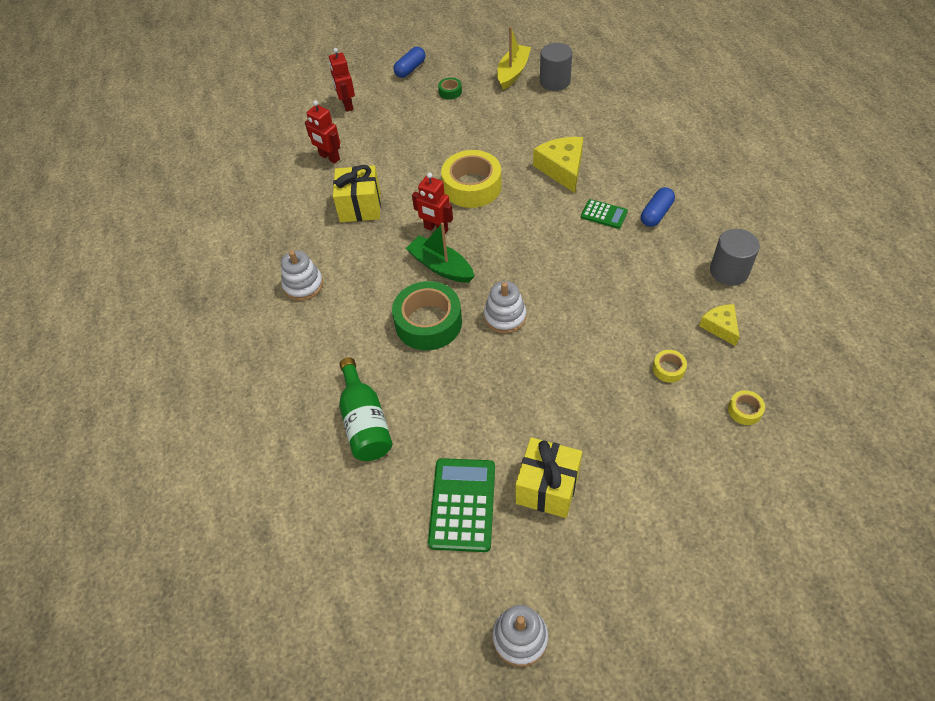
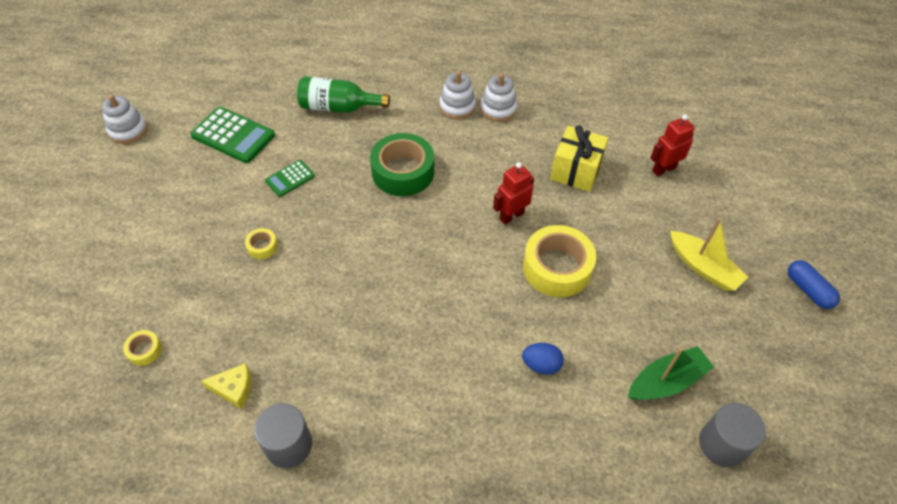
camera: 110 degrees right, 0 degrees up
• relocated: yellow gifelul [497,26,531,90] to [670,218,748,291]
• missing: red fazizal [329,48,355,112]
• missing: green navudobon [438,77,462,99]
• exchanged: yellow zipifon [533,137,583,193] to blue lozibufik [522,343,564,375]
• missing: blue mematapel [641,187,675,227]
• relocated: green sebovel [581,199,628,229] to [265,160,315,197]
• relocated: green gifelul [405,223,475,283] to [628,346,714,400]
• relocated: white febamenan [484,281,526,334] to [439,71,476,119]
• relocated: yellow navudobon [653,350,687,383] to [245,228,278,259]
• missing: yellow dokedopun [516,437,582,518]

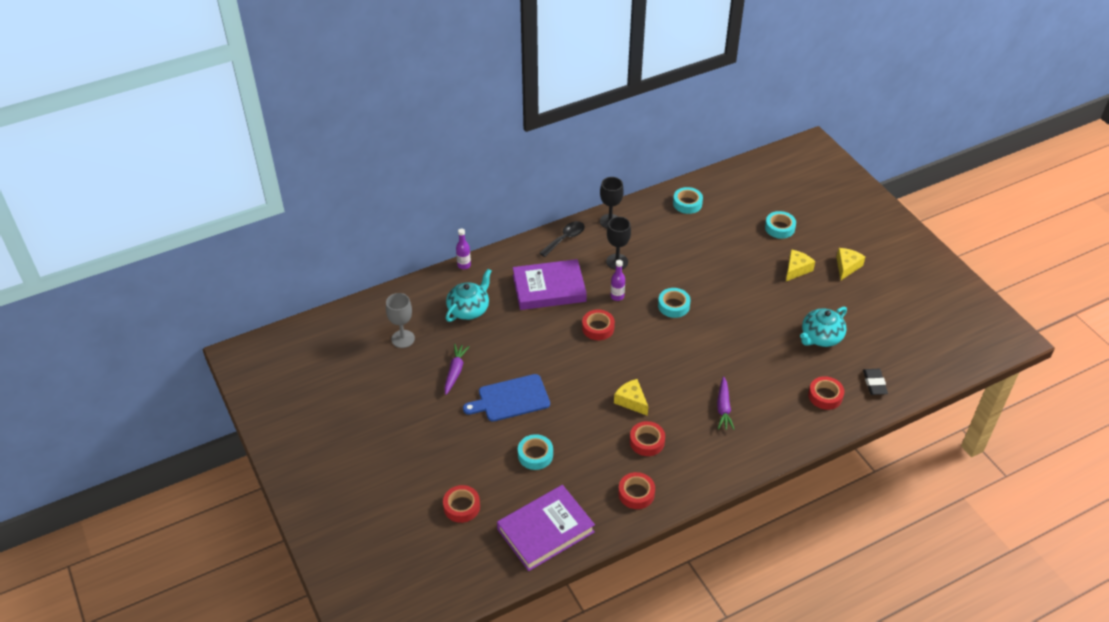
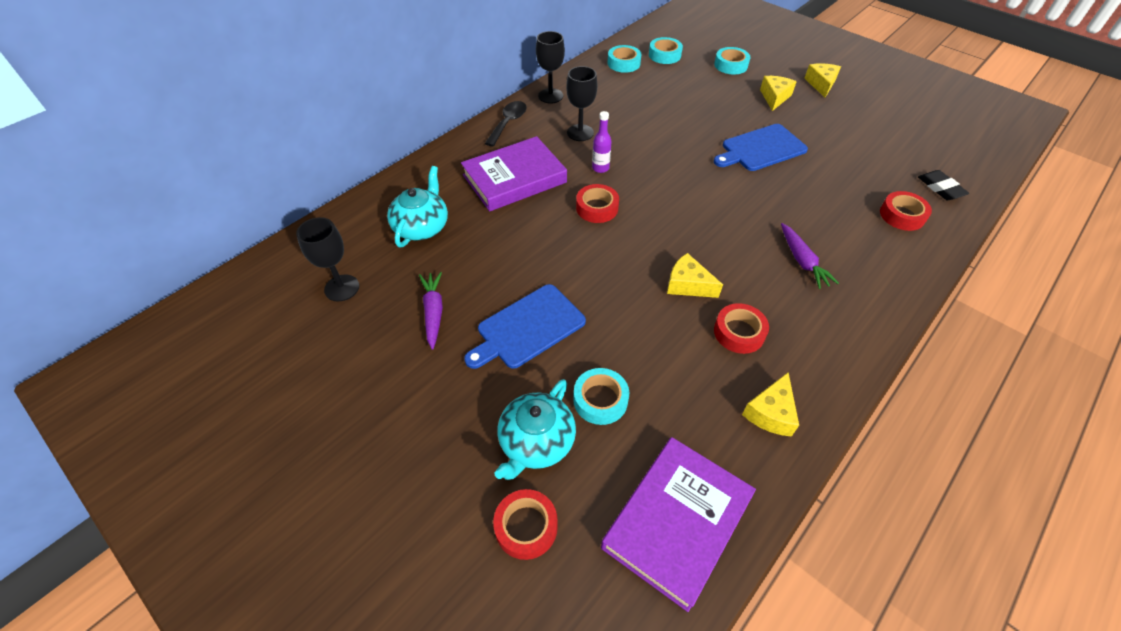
camera: 20 degrees left, 5 degrees up
• missing: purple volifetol [456,228,471,269]
• relocated: turquoise navudobon [658,288,691,318] to [649,37,683,64]
• colour: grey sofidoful [386,293,415,348] to black sofidoful [296,217,359,301]
• relocated: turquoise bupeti [800,307,847,347] to [495,379,576,480]
• exchanged: red navudobon [618,472,655,509] to yellow zipifon [742,372,799,437]
• appeared: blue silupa [714,124,808,171]

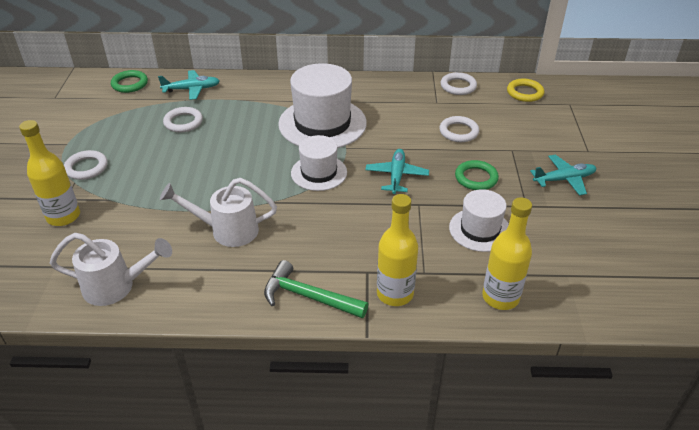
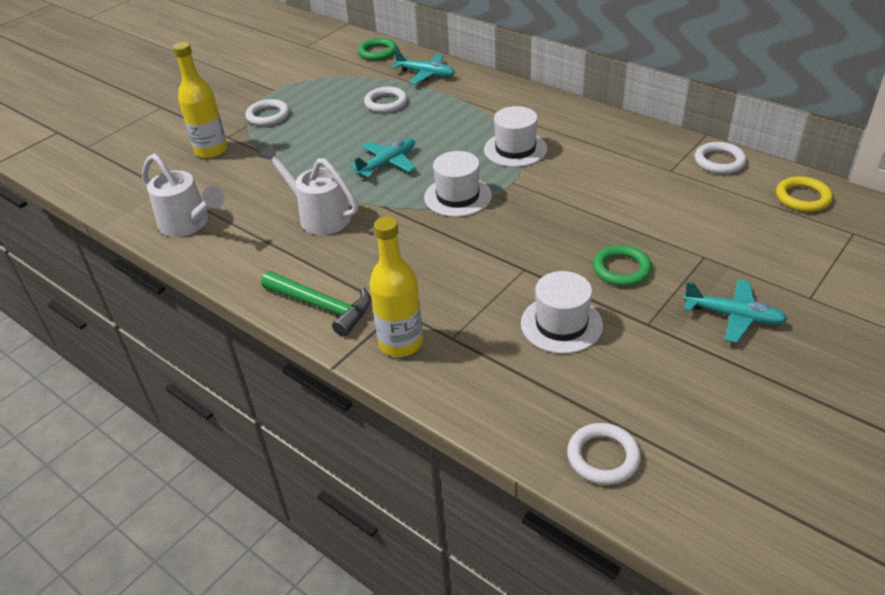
camera: 40 degrees right, 0 degrees up
• size: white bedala [278,63,367,148] = [484,106,547,167] x0.58
• relocated: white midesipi [439,116,479,142] to [567,423,641,485]
• relocated: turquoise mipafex [365,149,429,194] to [350,138,416,178]
• missing: yellow volifetol [482,197,532,310]
• spun: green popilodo [264,260,368,319] = [261,271,371,337] 150 degrees clockwise

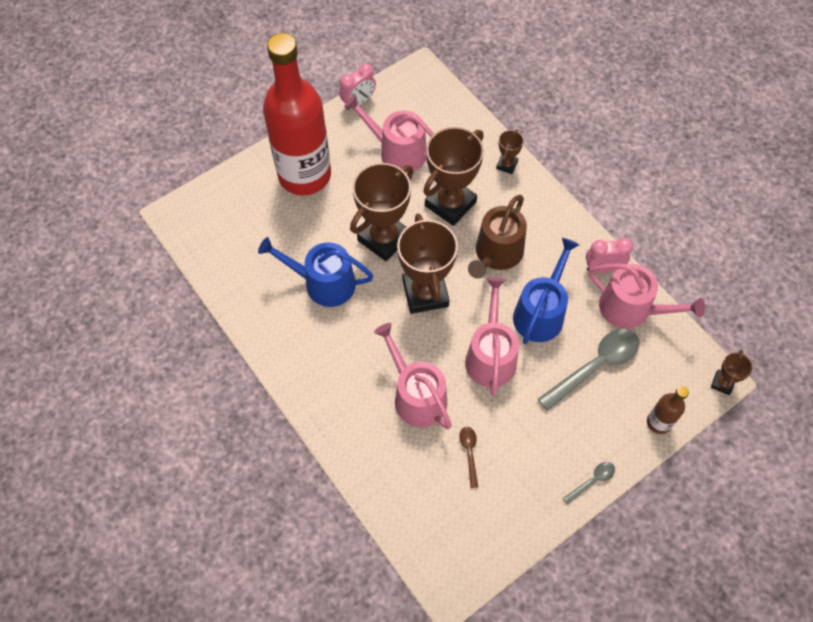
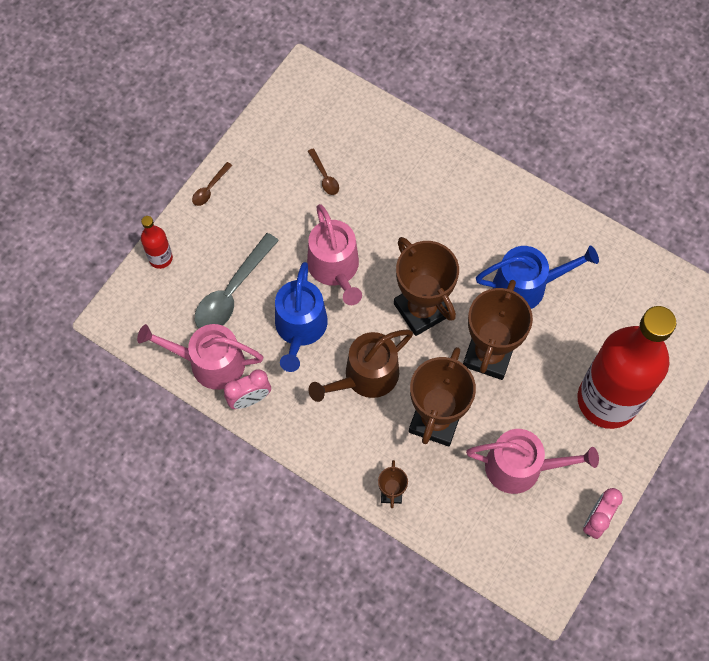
camera: 160 degrees right, 5 degrees up
• spun: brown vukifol [468,195,527,279] = [309,329,413,402] 135 degrees counterclockwise
• missing: pink vukifol [374,323,452,429]
• missing: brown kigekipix [711,350,753,395]
• colour: brown volifetol [647,386,689,434] to red volifetol [141,216,173,269]
• colour: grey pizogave [562,462,615,505] to brown pizogave [192,162,233,206]

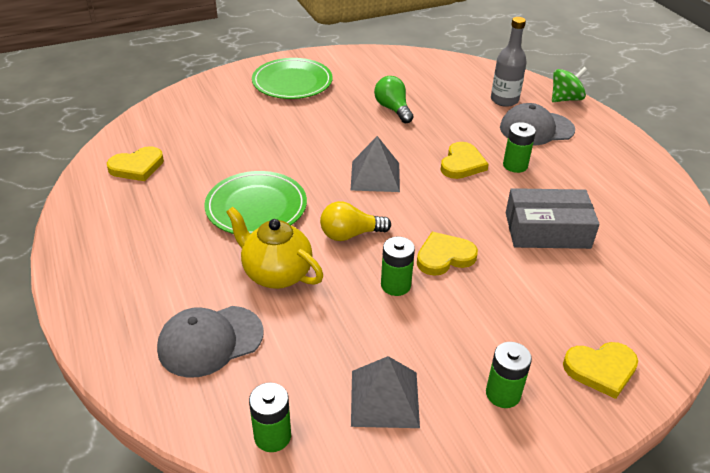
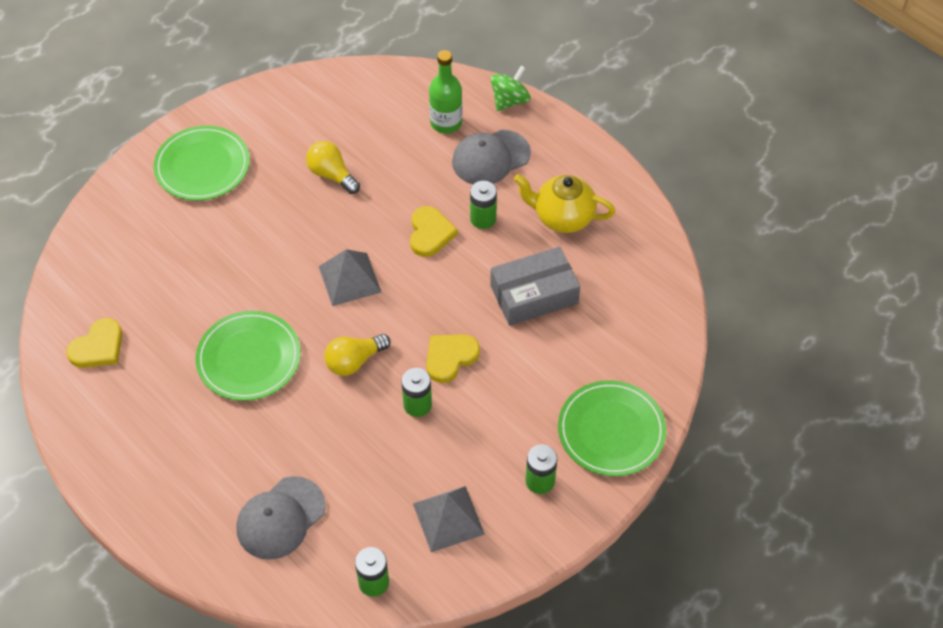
camera: 20 degrees left, 15 degrees up
• colour: grey volifetol [491,17,527,107] to green volifetol [429,50,462,134]
• colour: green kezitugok [374,76,413,123] to yellow kezitugok [306,141,360,194]
• relocated: yellow bupeti [226,207,323,289] to [514,174,615,233]
• exchanged: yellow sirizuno [563,342,638,399] to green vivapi [558,380,666,476]

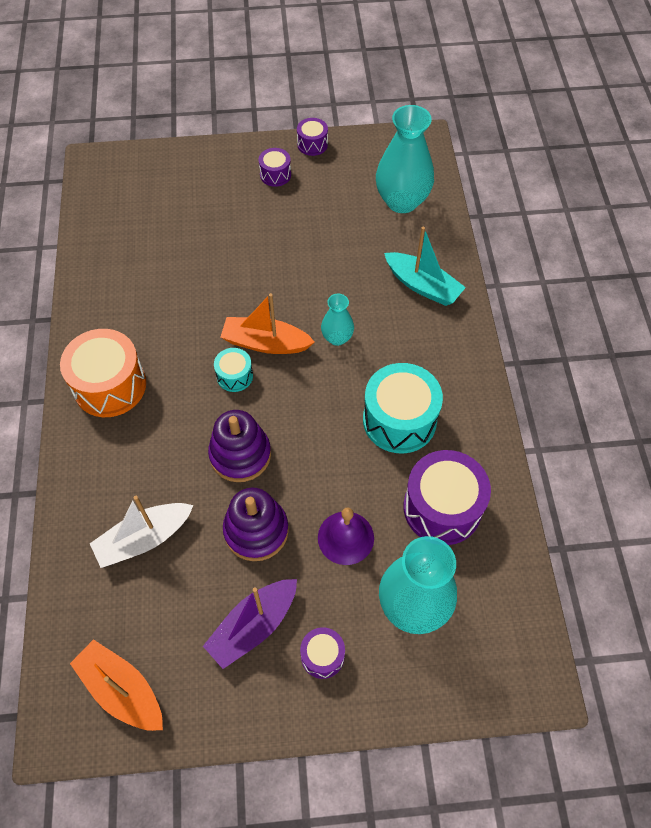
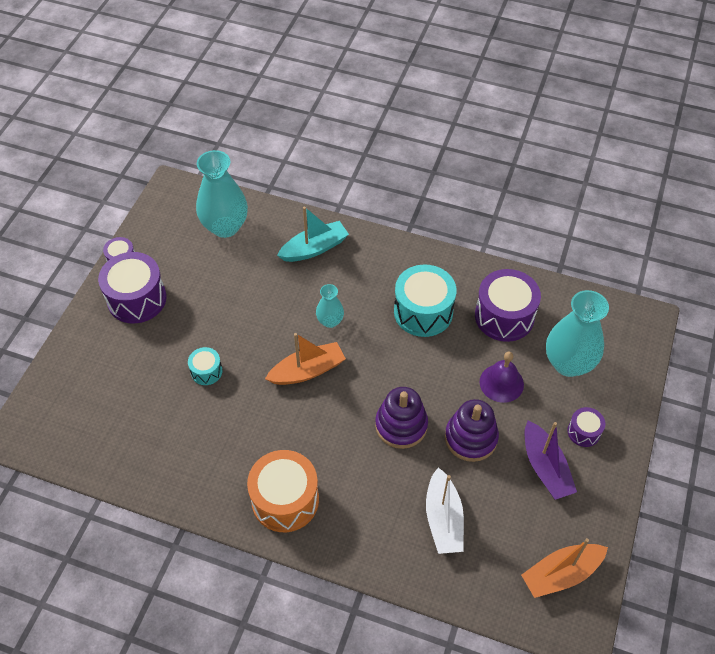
camera: 65 degrees left, 5 degrees down
• size: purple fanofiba [259,148,291,187] = [98,252,167,324] x1.97
• spun: orange gifelul [221,293,315,354] = [265,333,346,385] 150 degrees counterclockwise
• relocated: turquoise fanofiba [214,348,253,392] to [188,347,223,385]

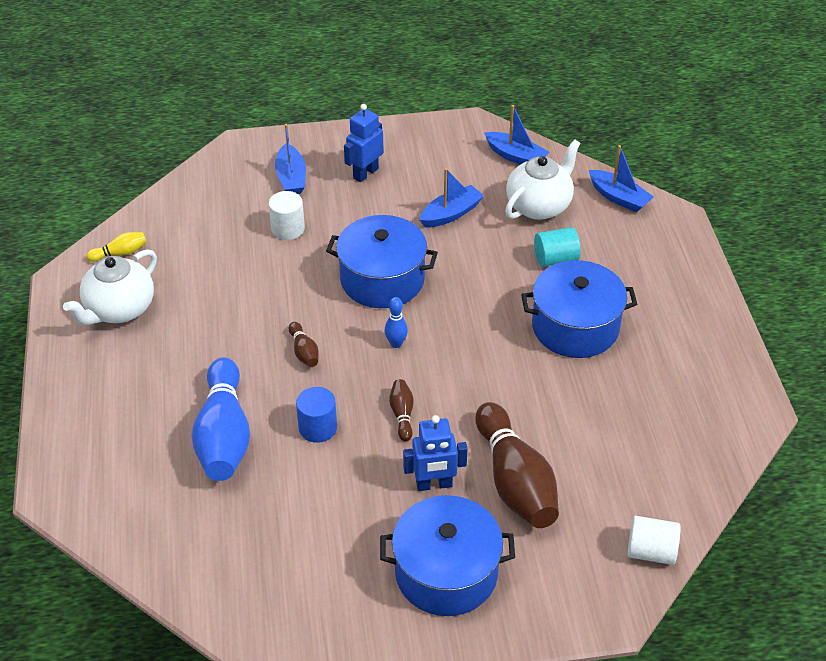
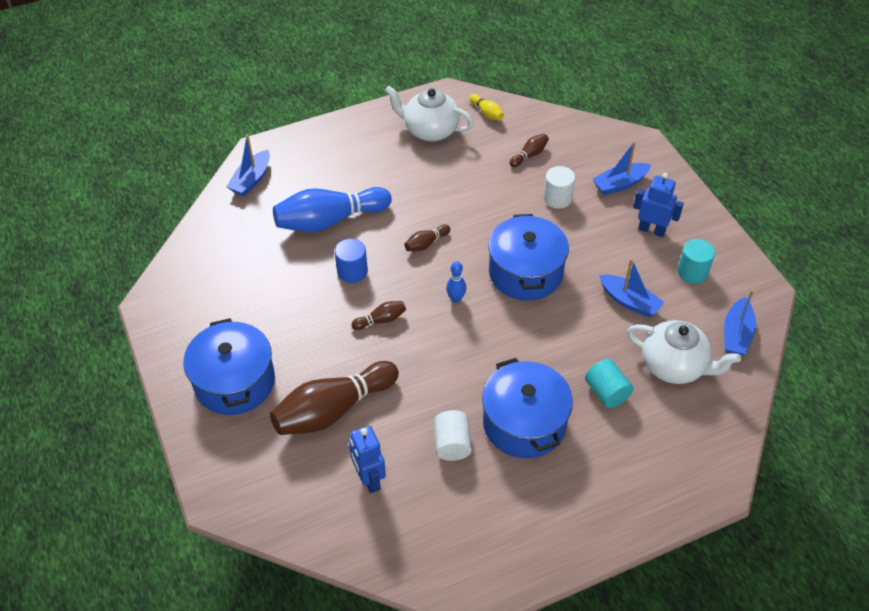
camera: 75 degrees right, 5 degrees up
• relocated: blue gifelul [589,145,654,213] to [227,135,270,196]
• relocated: blue fazizal [403,415,468,491] to [349,426,386,493]
• relocated: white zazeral [628,516,681,565] to [434,410,472,461]
• appeared: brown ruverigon [510,133,549,167]
• appeared: turquoise zazeral [677,239,715,284]

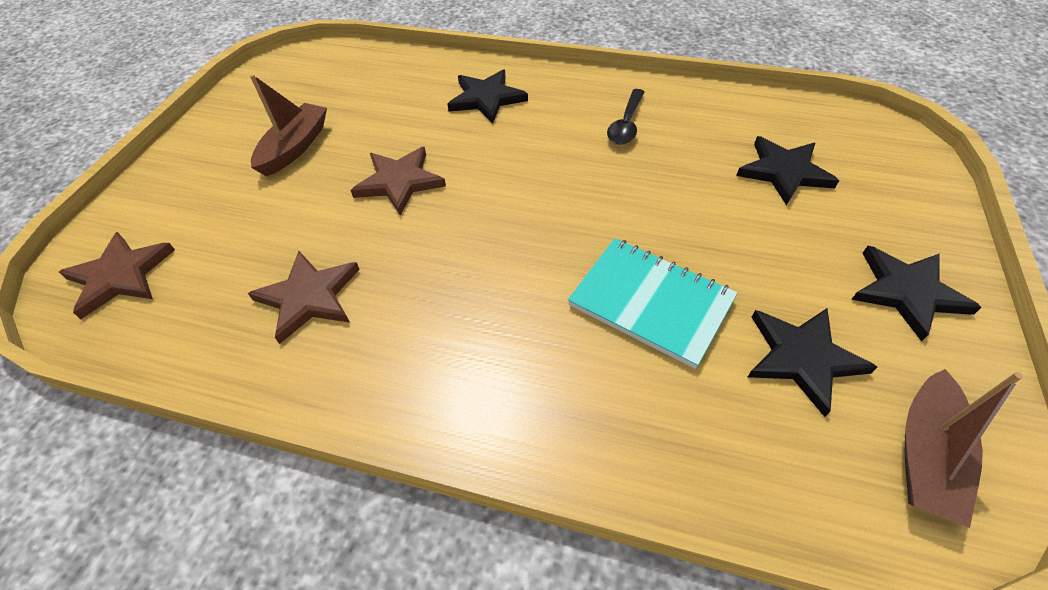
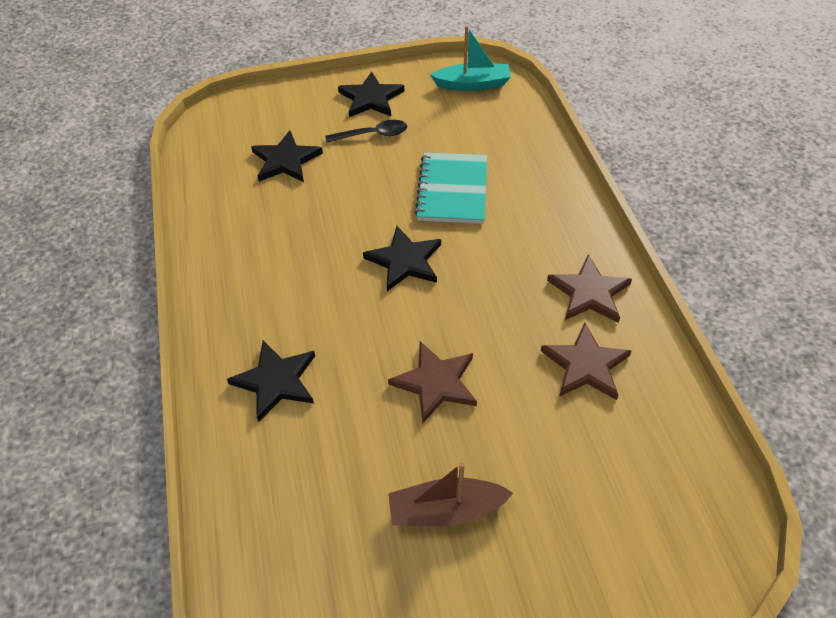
camera: 120 degrees left, 0 degrees up
• relocated: black pizogave [607,89,644,145] to [325,120,407,143]
• relocated: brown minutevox [59,232,175,319] to [547,255,632,323]
• relocated: black minutevox [748,308,877,417] to [363,226,441,291]
• colour: brown gifelul [905,369,1023,528] to turquoise gifelul [430,26,511,91]

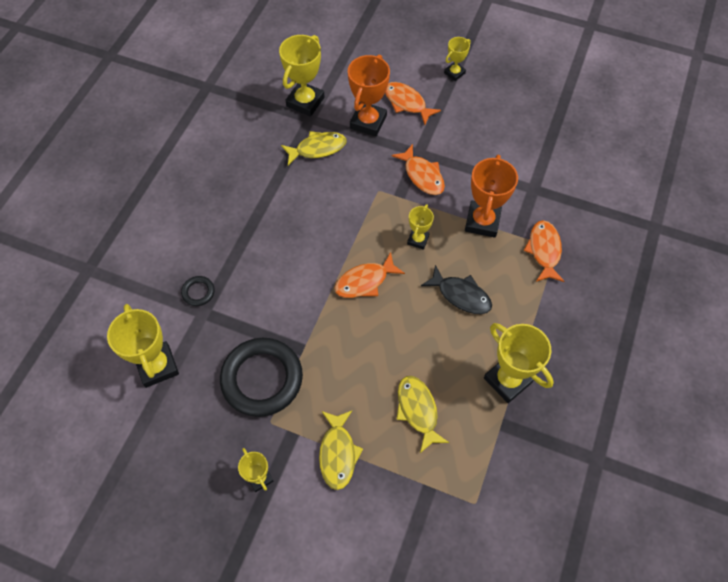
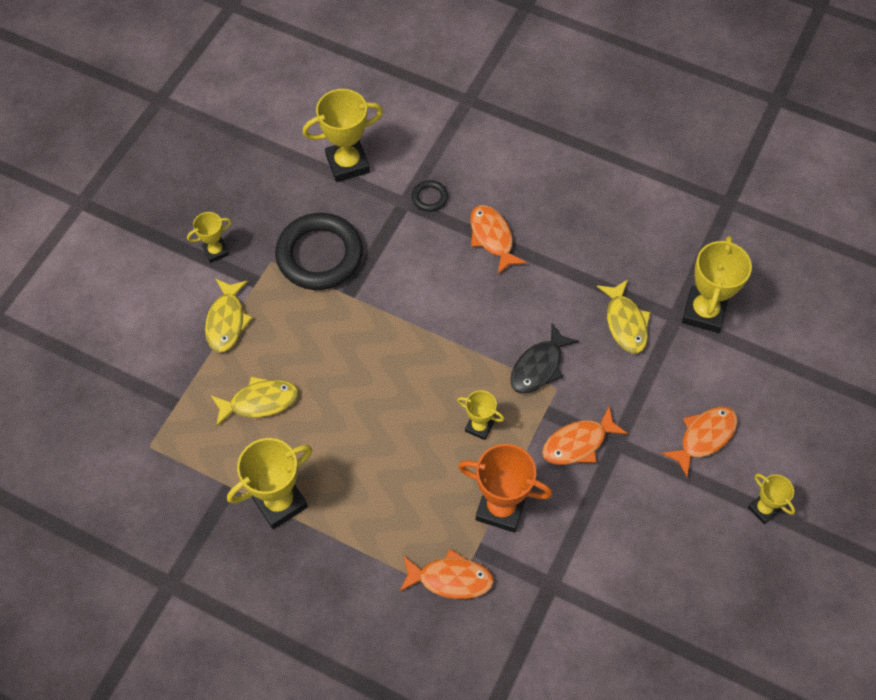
camera: 95 degrees right, 0 degrees up
• spun: yellow kigekipix [279,35,324,117] = [682,236,752,333] 75 degrees clockwise
• missing: orange kigekipix [348,55,390,136]
• relocated: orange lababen [334,252,405,298] to [470,205,527,274]
• relocated: black lababen [421,265,492,314] to [510,324,579,394]
• spun: yellow lababen [319,410,363,490] = [205,279,253,352] 90 degrees counterclockwise

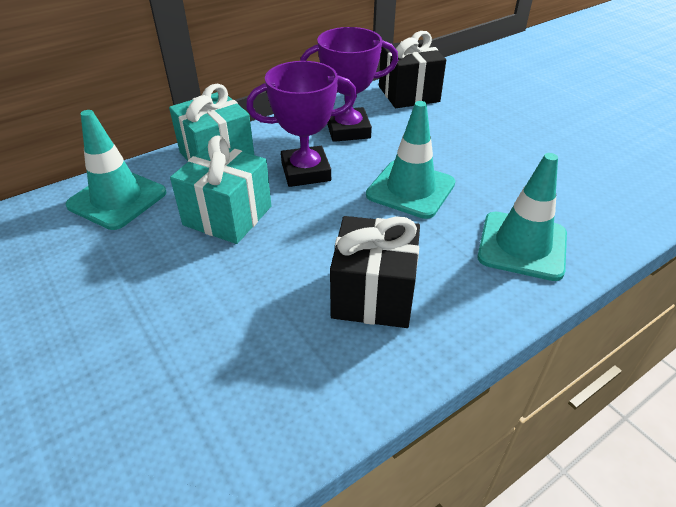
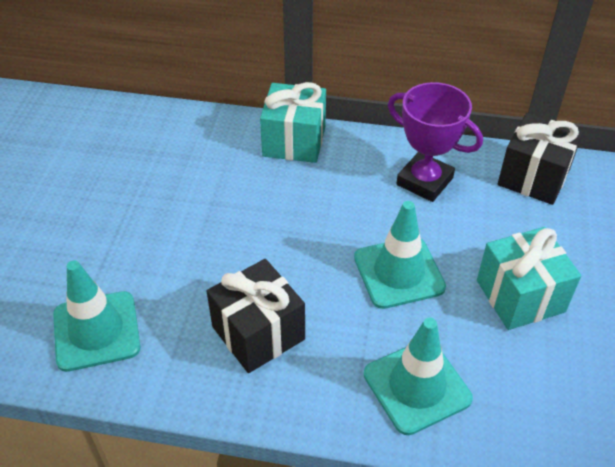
camera: 45 degrees right, 5 degrees up
• missing: purple kigekipix [246,61,357,187]
• relocated: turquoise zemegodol [65,110,166,230] to [53,260,141,372]
• relocated: turquoise dokedopun [170,135,271,244] to [477,227,581,330]

